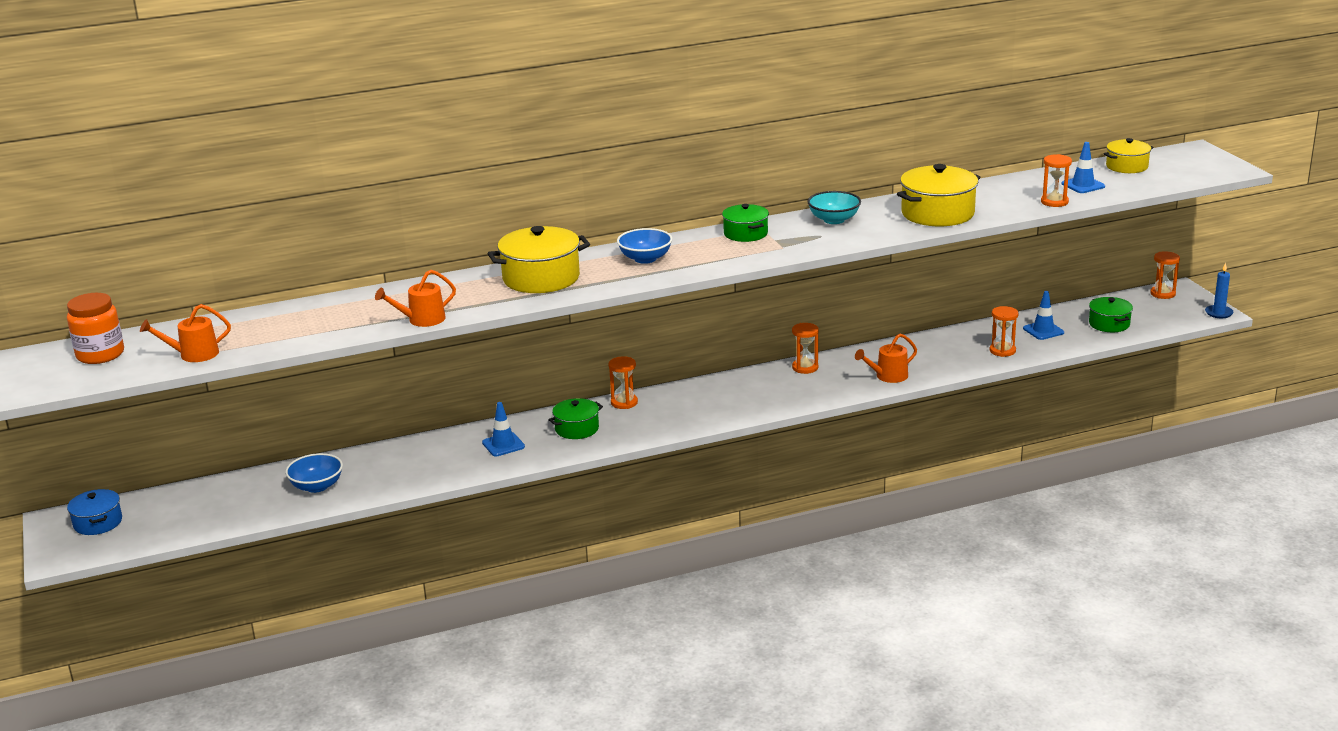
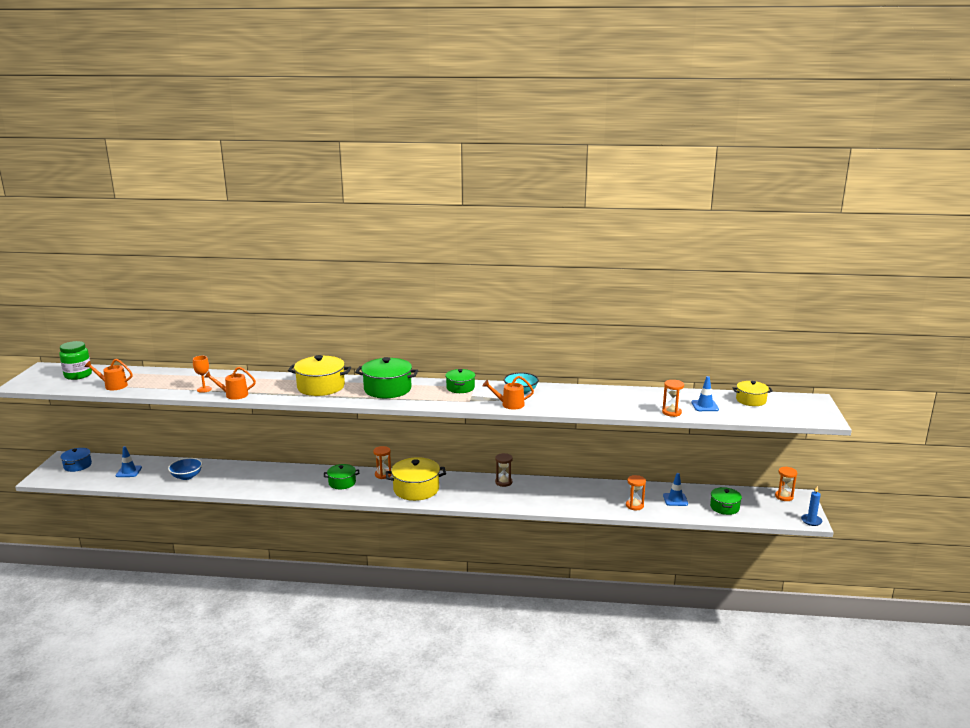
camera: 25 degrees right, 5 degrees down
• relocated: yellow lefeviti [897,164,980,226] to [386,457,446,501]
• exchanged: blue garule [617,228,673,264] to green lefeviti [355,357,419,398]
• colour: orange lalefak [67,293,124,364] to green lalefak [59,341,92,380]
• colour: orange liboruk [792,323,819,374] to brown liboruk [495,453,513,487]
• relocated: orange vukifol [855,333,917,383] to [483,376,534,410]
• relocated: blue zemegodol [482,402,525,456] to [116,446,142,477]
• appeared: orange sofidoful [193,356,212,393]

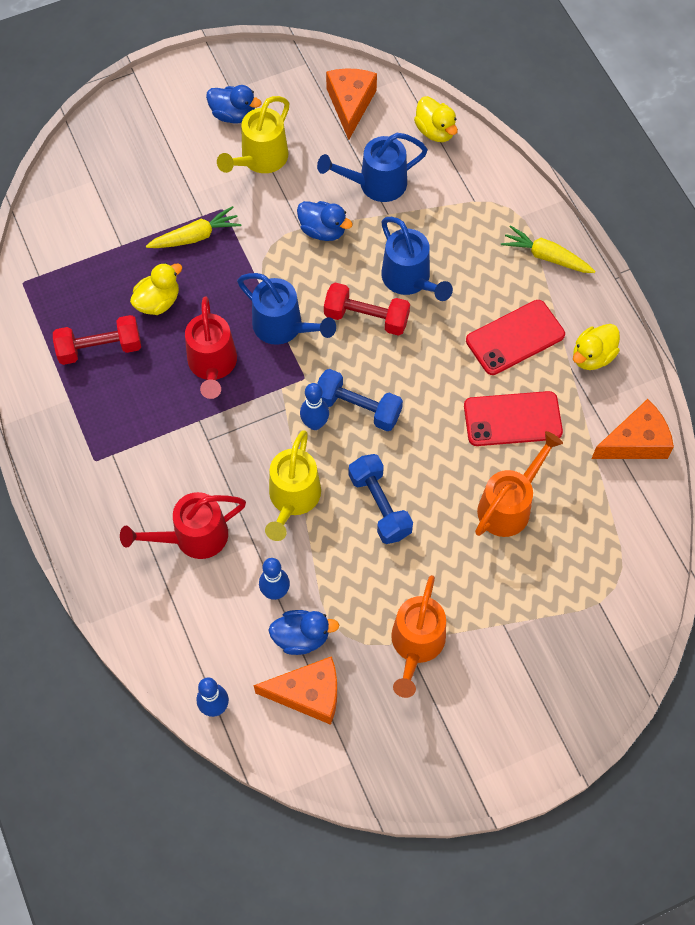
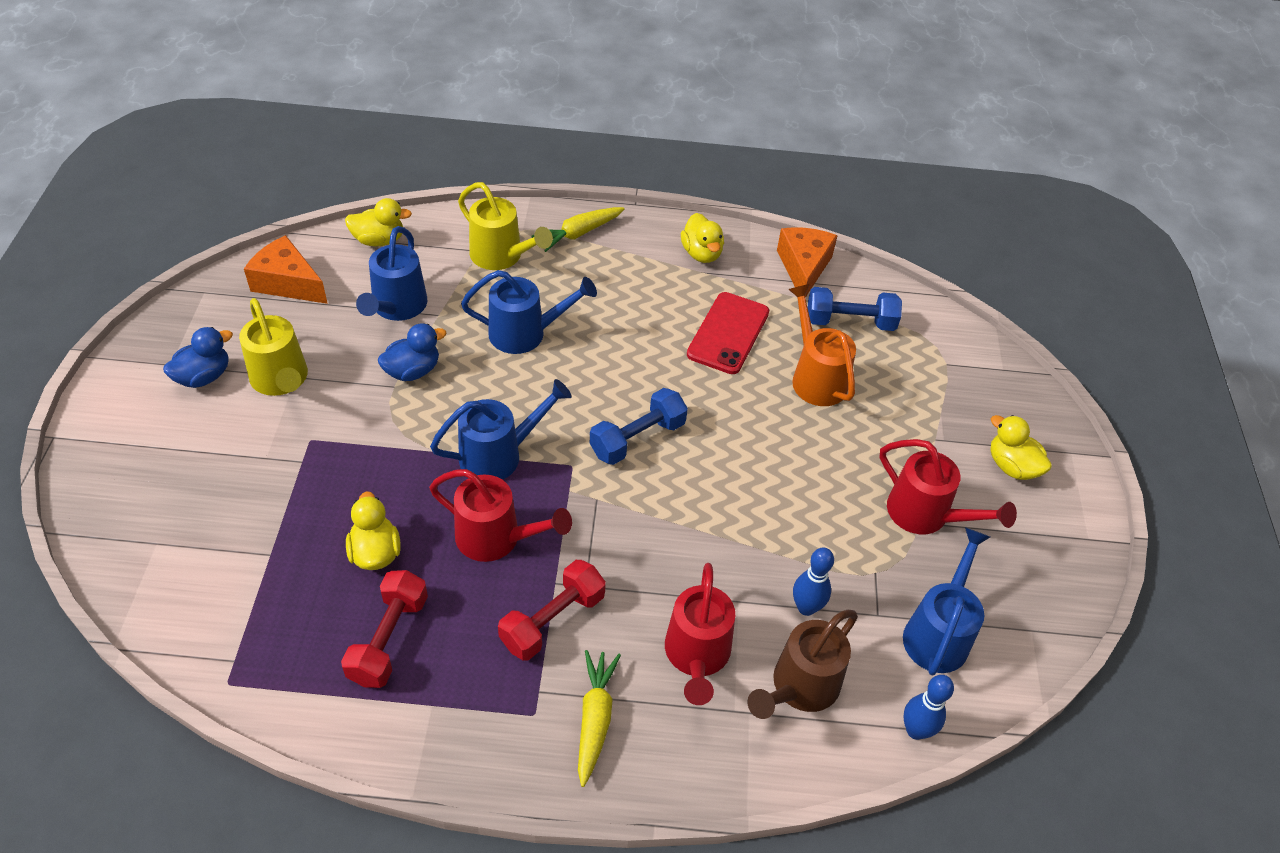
camera: 65 degrees left, 15 degrees down
• relocated: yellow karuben [146,206,241,248] to [578,650,621,787]
• relocated: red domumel [324,282,410,336] to [498,560,606,661]
• missing: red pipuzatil [466,300,565,375]
• missing: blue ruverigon [300,383,329,430]
• relocated: yellow vukifol [265,430,321,541] to [458,182,553,270]
• relocated: blue domumel [349,454,413,544] to [808,287,902,331]
• colour: orange vukifol [391,575,446,698] to red vukifol [880,439,1017,534]
• missing: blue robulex [268,610,339,655]
• exchanged: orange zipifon [253,656,337,725] to blue vukifol [903,528,990,676]
• appeared: yellow robulex [991,415,1052,480]
• appeared: brown vukifol [747,610,858,719]

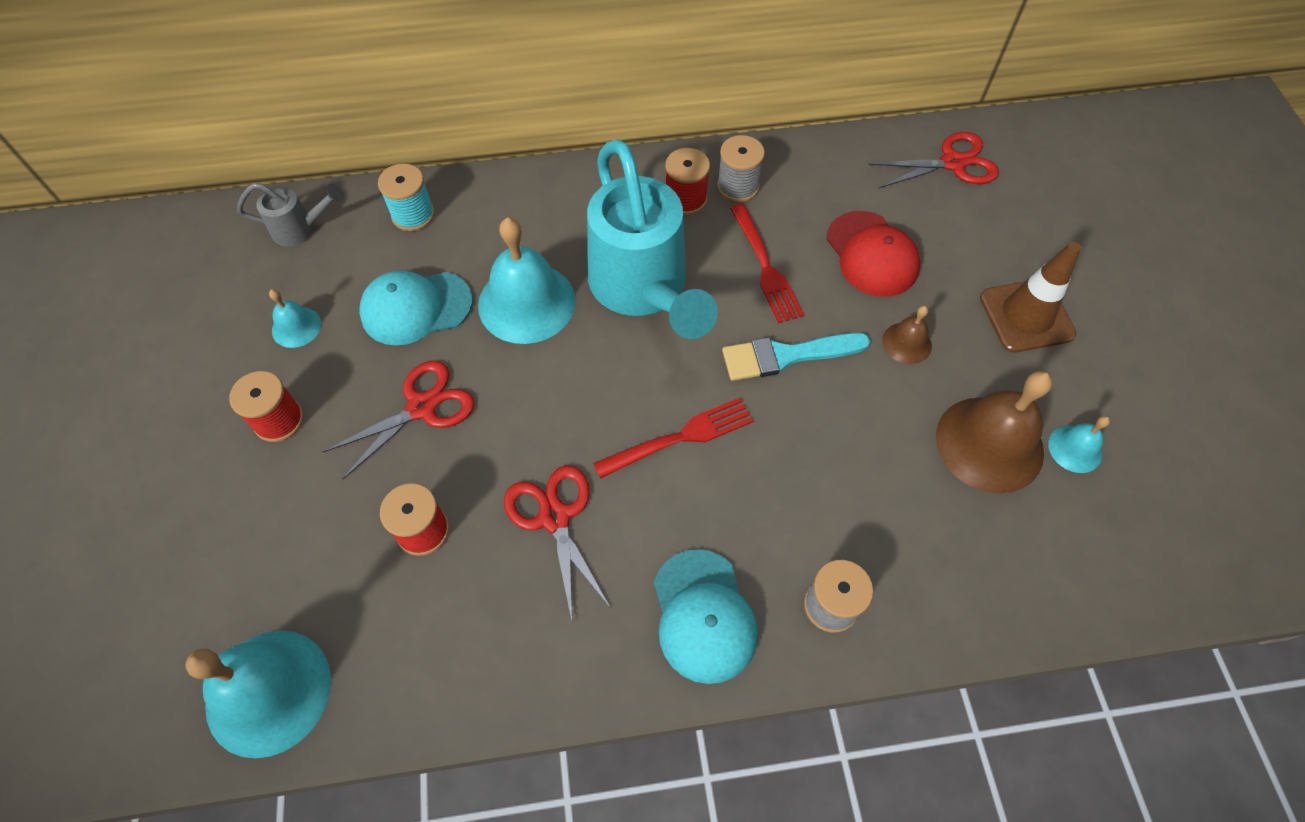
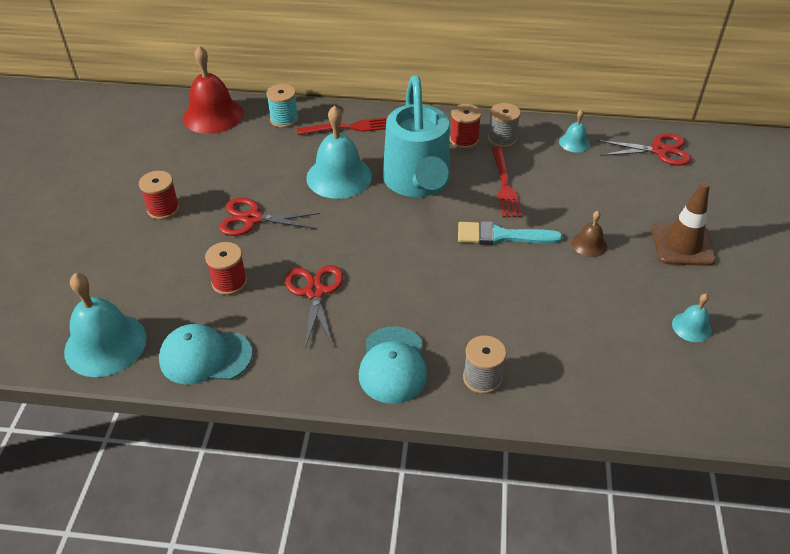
camera: 15 degrees right, 15 degrees down
• exchanged: grey vukifol [237,183,344,247] to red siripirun [183,46,243,134]
• missing: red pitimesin [826,211,921,297]
• relocated: turquoise pitimesin [359,271,472,346] to [159,324,252,385]
• relocated: turquoise siripirun [269,289,321,348] to [559,109,590,153]
• spun: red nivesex [323,360,475,479] = [219,198,320,236] 150 degrees counterclockwise
• missing: brown siripirun [936,371,1053,494]
• relocated: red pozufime [593,398,754,479] to [297,118,387,135]

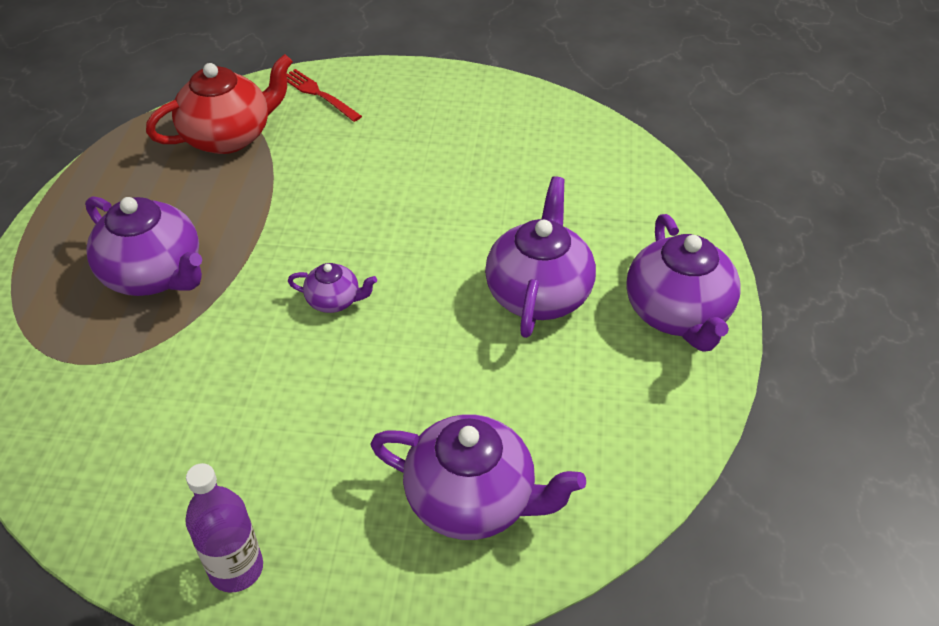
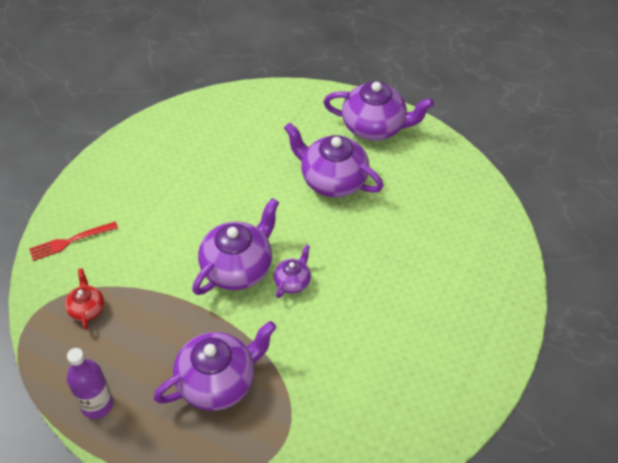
camera: 70 degrees left, 5 degrees up
• size: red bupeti [146,54,293,154] = [65,268,104,329] x0.51
• relocated: purple bupeti [371,414,586,540] to [192,198,279,295]
• relocated: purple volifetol [185,463,263,593] to [67,348,114,419]

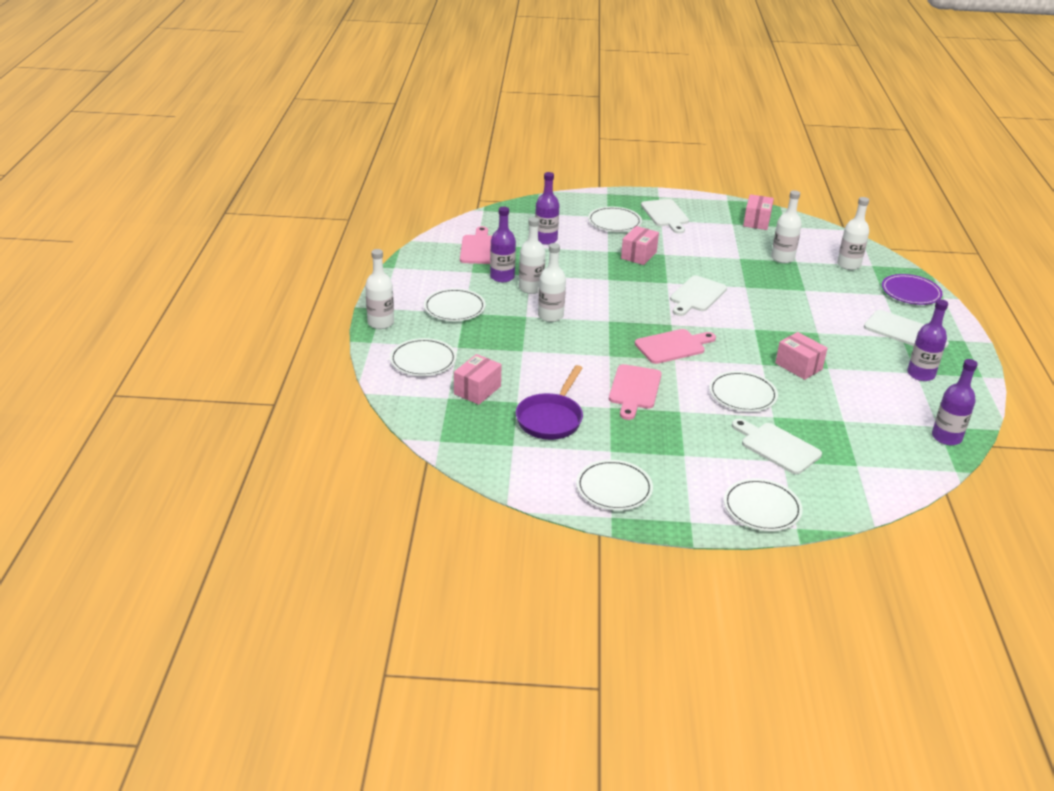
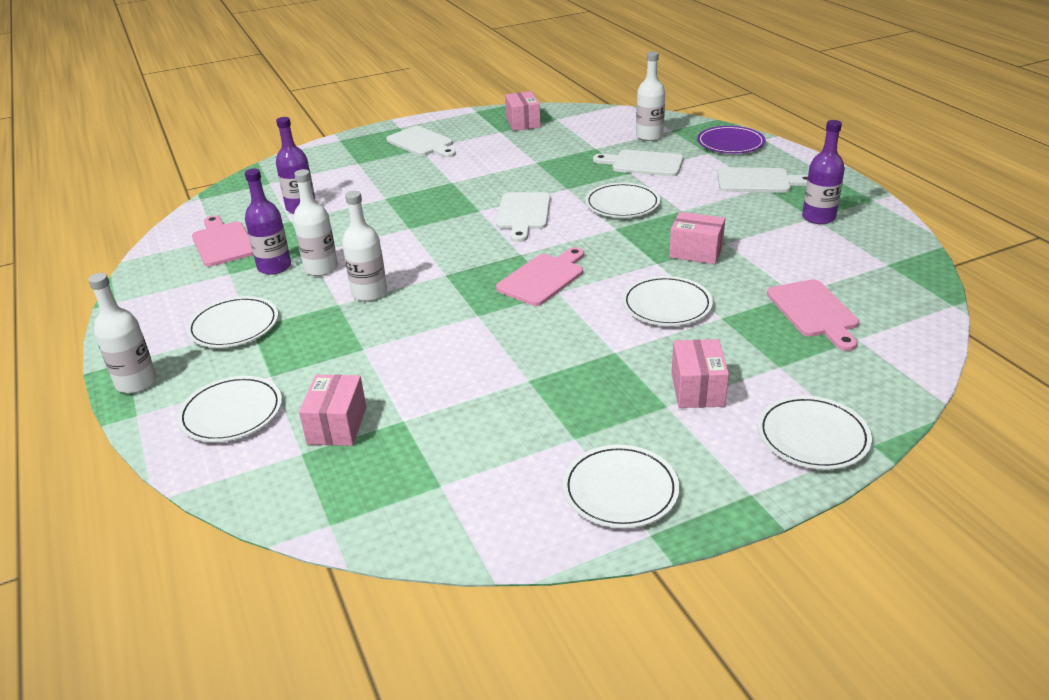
camera: 25 degrees left, 0 degrees up
• missing: white volifetol [771,190,802,263]
• relocated: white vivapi [588,207,642,232] to [585,183,660,218]
• relocated: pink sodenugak [621,226,659,265] to [671,339,729,408]
• missing: purple volifetol [932,359,978,445]
• relocated: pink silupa [609,364,661,420] to [767,279,859,351]
• missing: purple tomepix [516,365,583,440]
• relocated: white silupa [732,419,822,475] to [593,150,684,176]

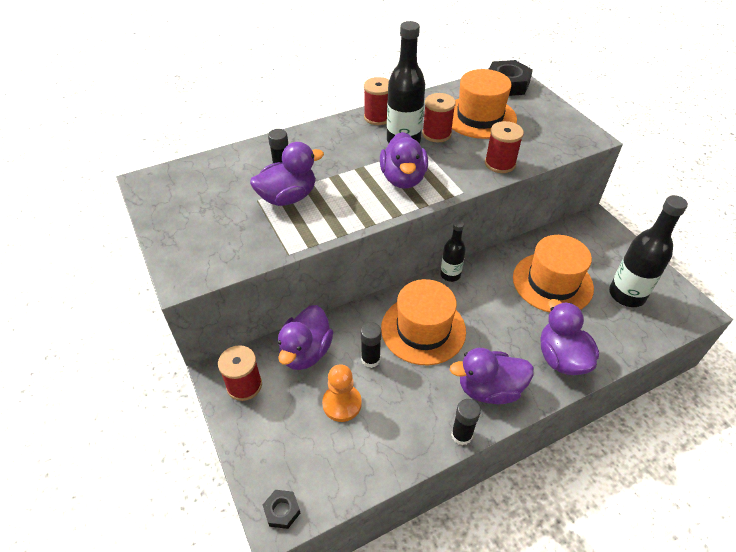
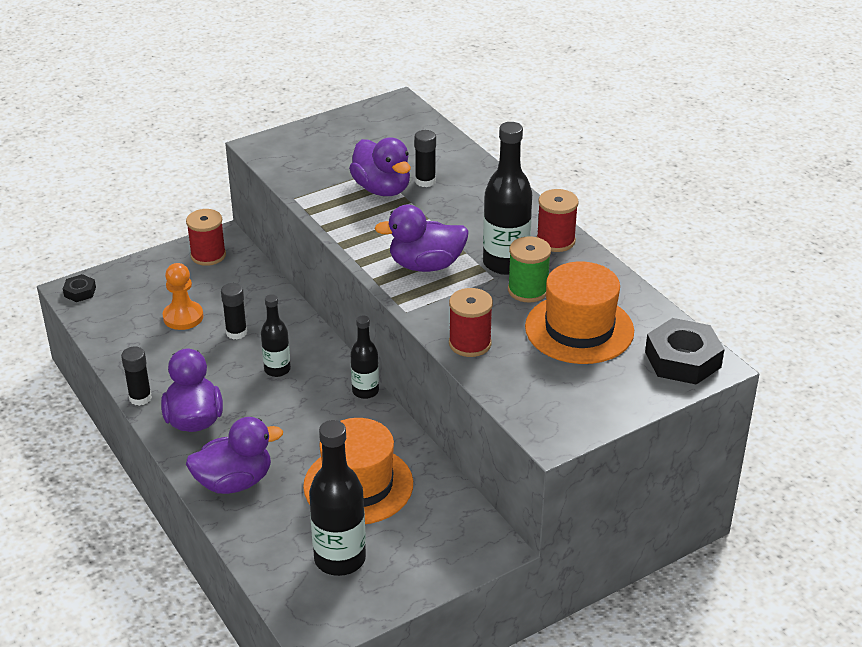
camera: 85 degrees right, 10 degrees down
• colour: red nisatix [422,93,456,142] to green nisatix [508,236,551,303]
• exchanged: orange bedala [381,279,466,365] to black volifetol [261,294,291,377]
• missing: purple robulex [278,305,333,370]

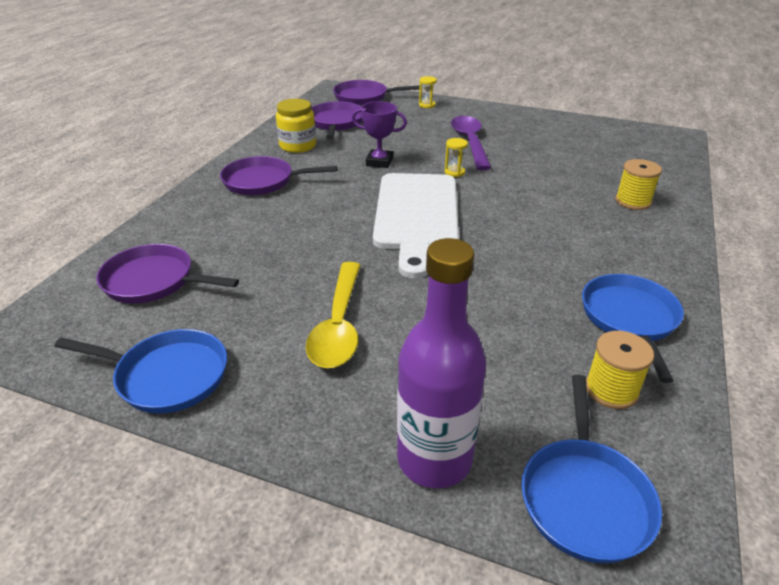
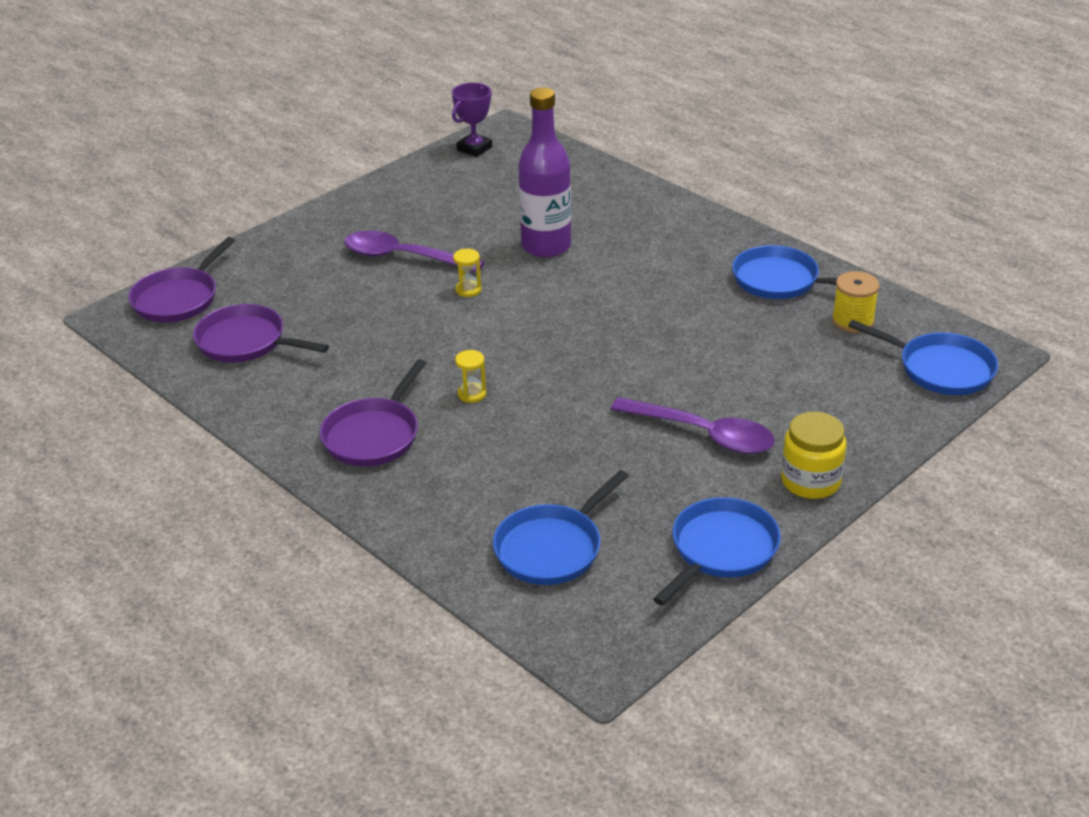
camera: 65 degrees left, 0 degrees up
• relocated: yellow liboruk [419,76,437,108] to [455,350,486,403]
• relocated: yellow lalefak [276,99,316,153] to [781,412,847,499]
• relocated: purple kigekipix [352,101,407,168] to [452,83,492,157]
• missing: yellow nisatix [615,159,662,210]
• missing: white silupa [373,173,459,279]
• relocated: purple volifetol [397,238,486,488] to [518,87,571,258]
• colour: purple tomepix [96,244,239,304] to blue tomepix [493,470,629,585]
• colour: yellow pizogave [306,262,361,368] to purple pizogave [610,397,775,454]

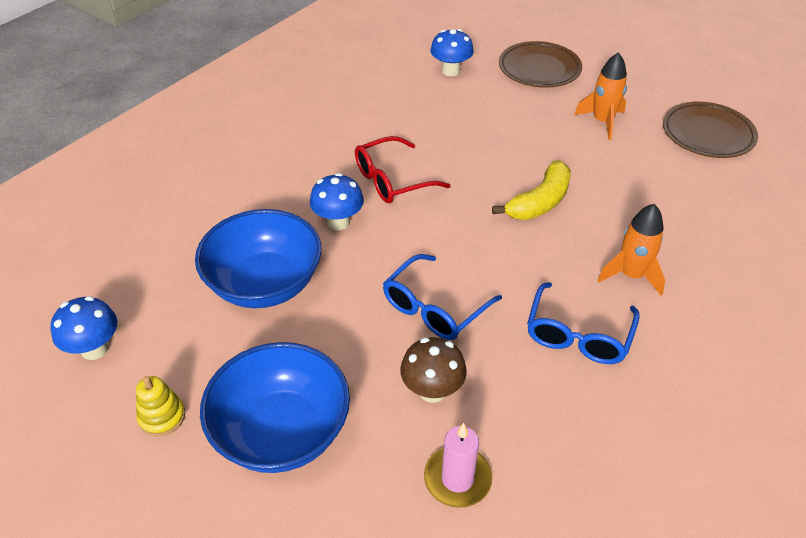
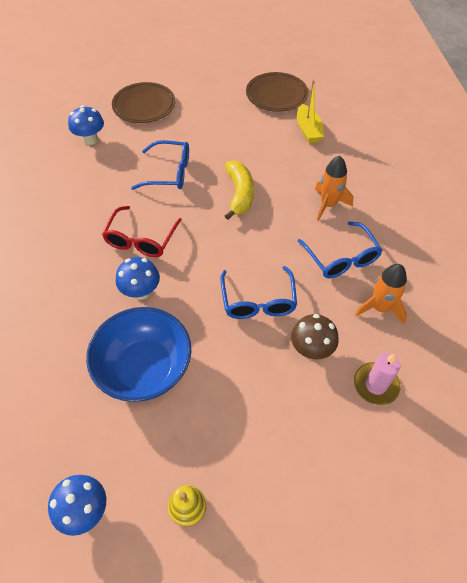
camera: 45 degrees left, 10 degrees up
• relocated: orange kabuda [574,52,627,140] to [355,264,407,325]
• missing: blue garule [200,342,350,473]
• appeared: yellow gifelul [297,80,324,143]
• appeared: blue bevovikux [131,140,189,190]

